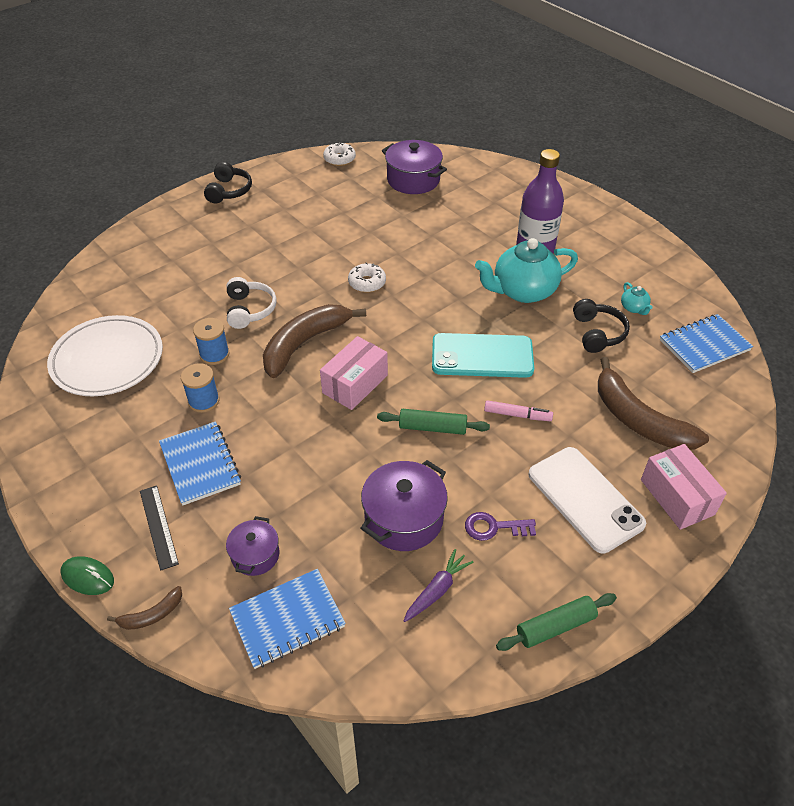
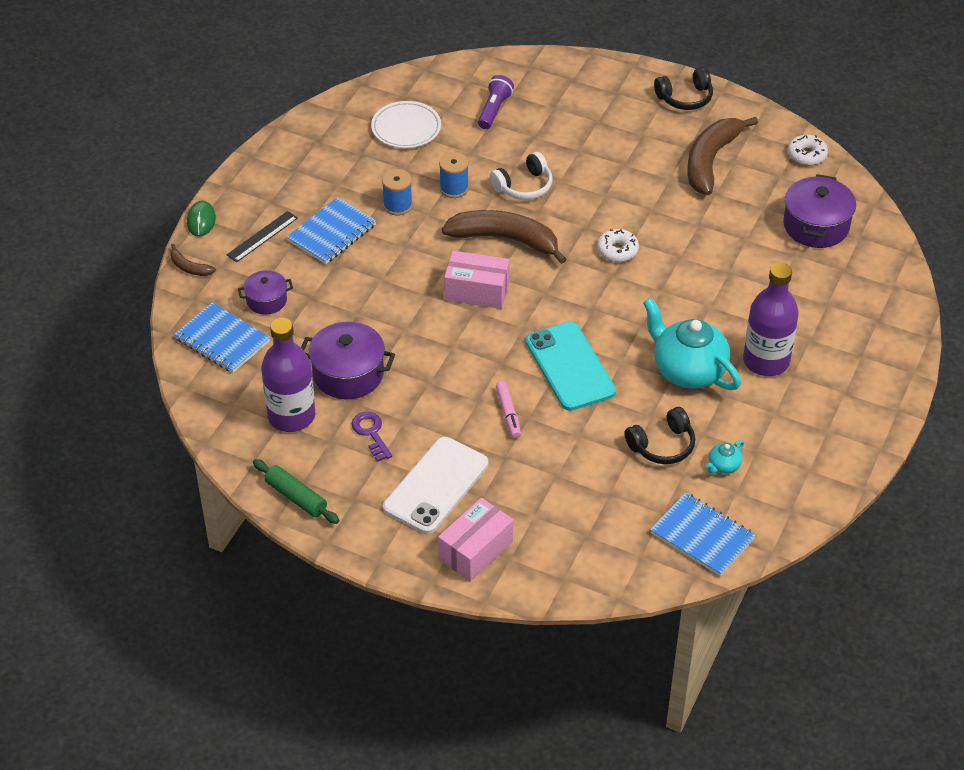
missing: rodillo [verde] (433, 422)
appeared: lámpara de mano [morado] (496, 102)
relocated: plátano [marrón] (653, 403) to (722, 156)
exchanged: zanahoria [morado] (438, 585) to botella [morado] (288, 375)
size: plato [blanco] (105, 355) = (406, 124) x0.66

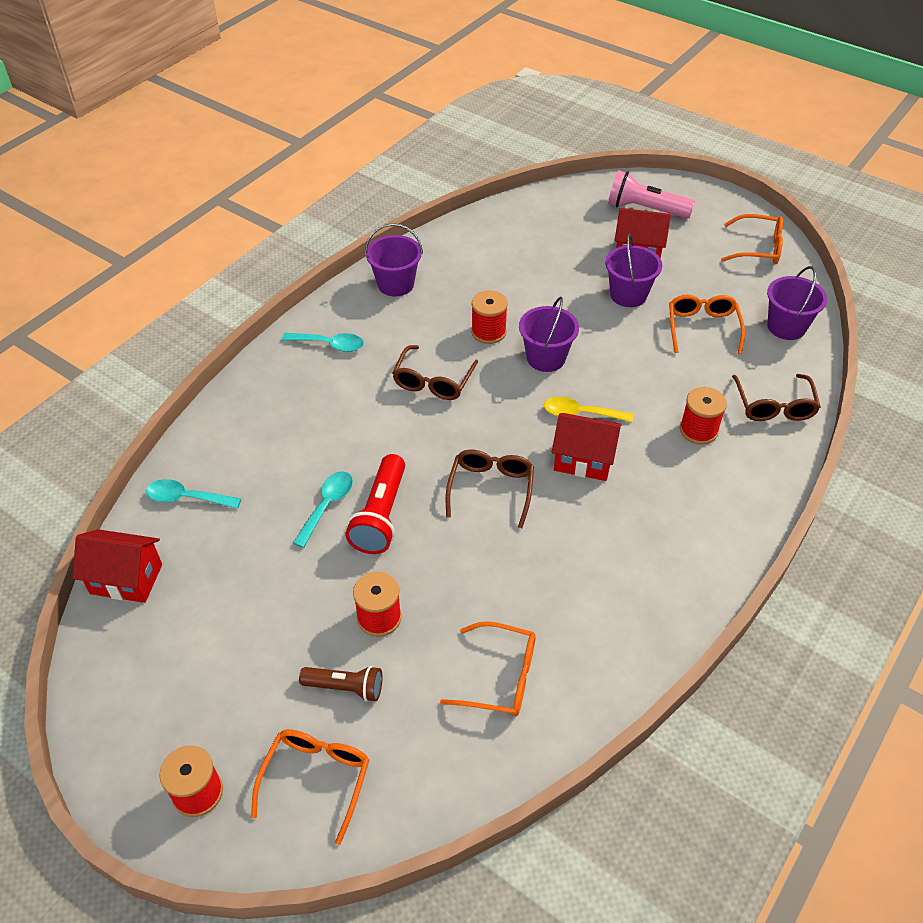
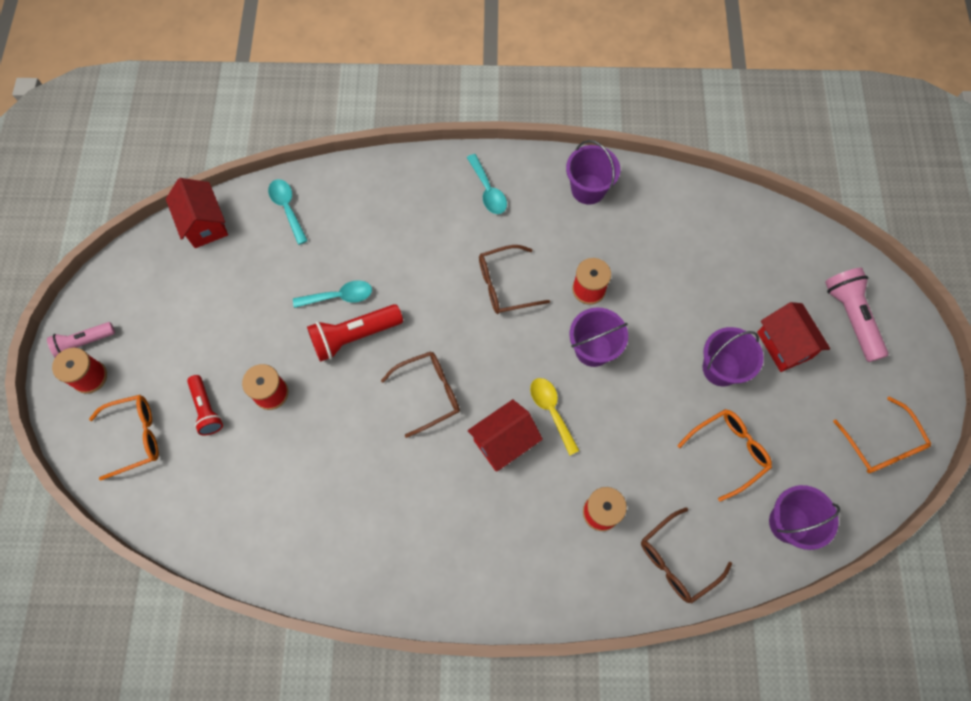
missing: gafas [naranja] (488, 668)
appeared: lámpara de mano [rosa] (81, 339)
colour: lámpara de mano [marrón] (340, 684) to lámpara de mano [rojo] (205, 405)
spun: casa [rojo] (587, 447) = (505, 435) 75 degrees clockwise

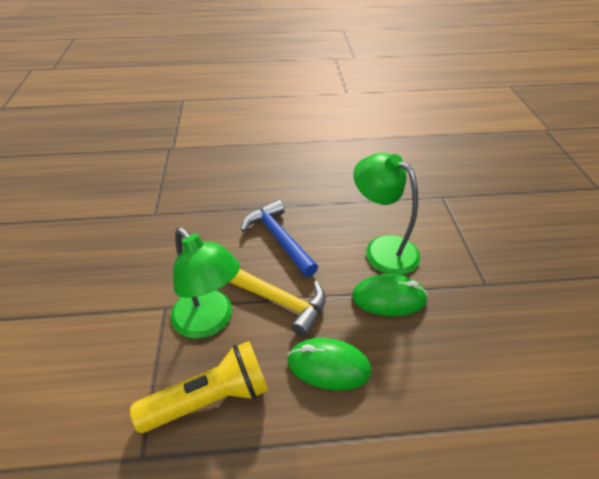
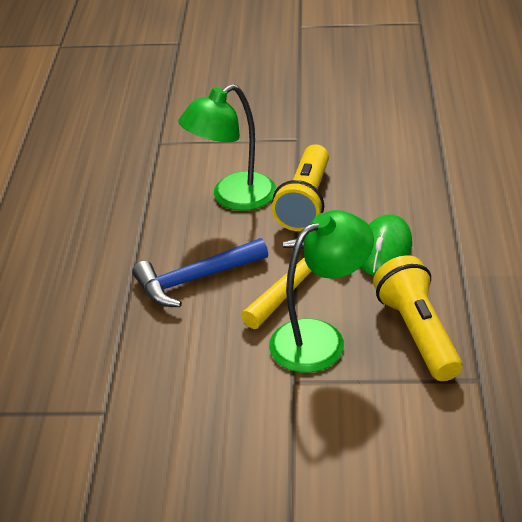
exchanged: ratón [verde] (390, 295) to lámpara de mano [amarillo] (300, 187)

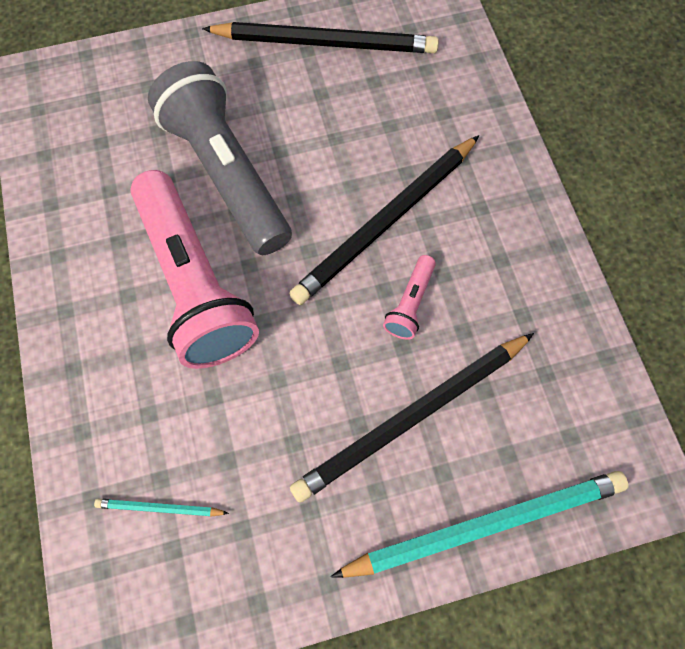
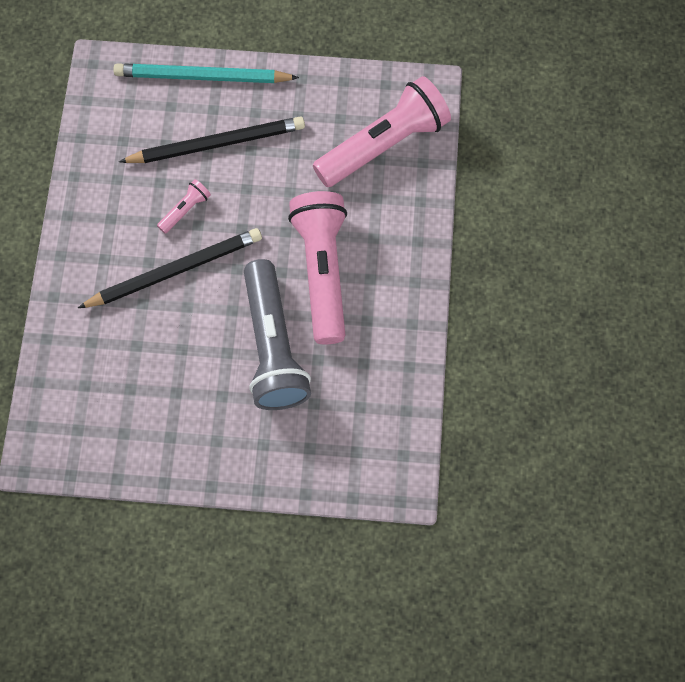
missing: lápiz [negro] (320, 37)
exchanged: lápiz [turquesa] (161, 508) to lámpara de mano [rosa] (382, 131)

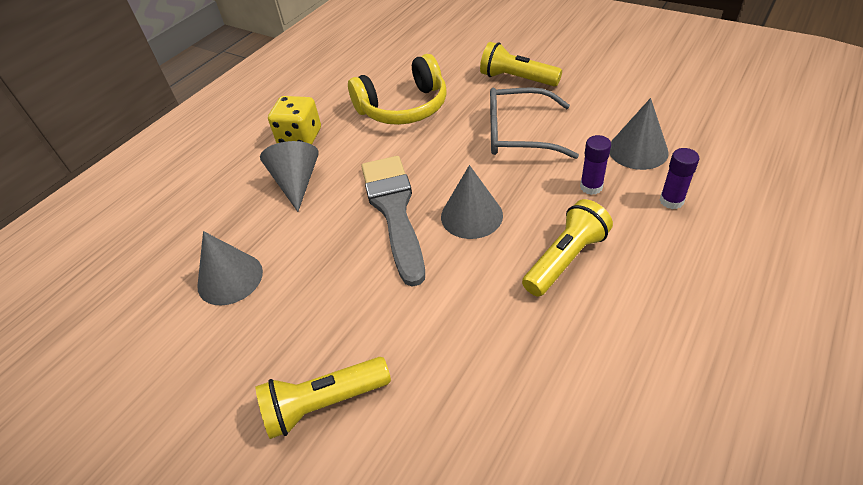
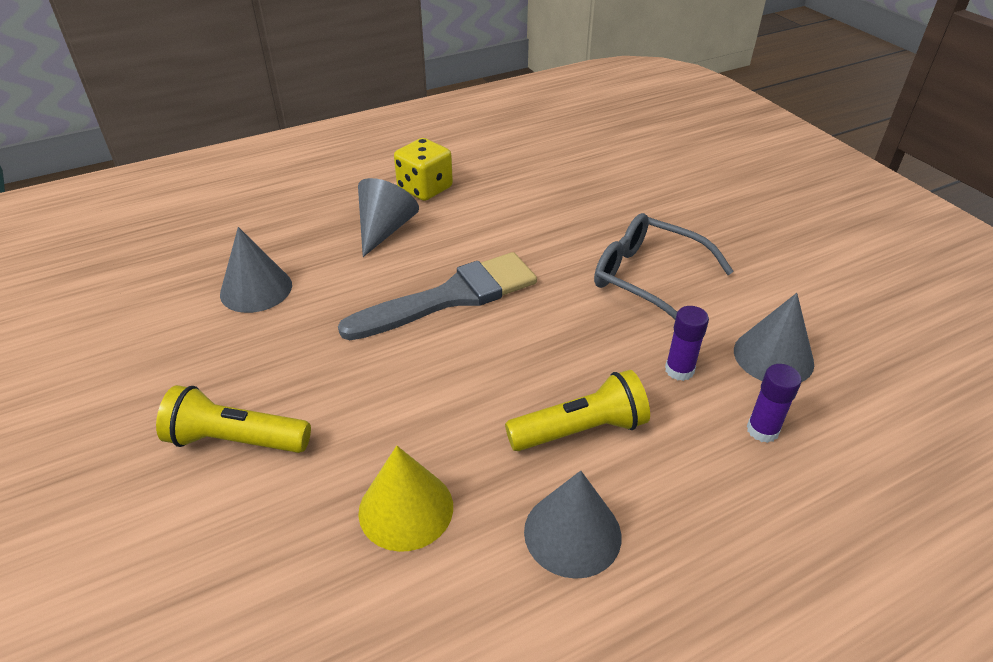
missing: auriculares [amarillo] (397, 89); lámpara de mano [amarillo] (521, 64)
appeared: cono [amarillo] (405, 499)
relocated: cono [gris] (472, 202) to (572, 525)
spun: pincel [gris] (393, 221) = (437, 296) 45 degrees clockwise

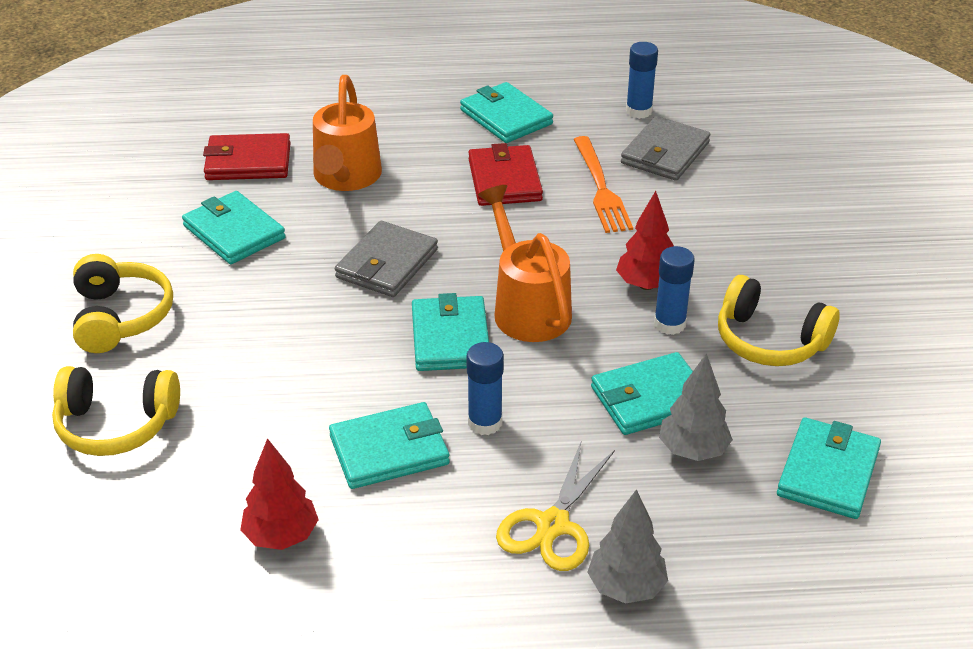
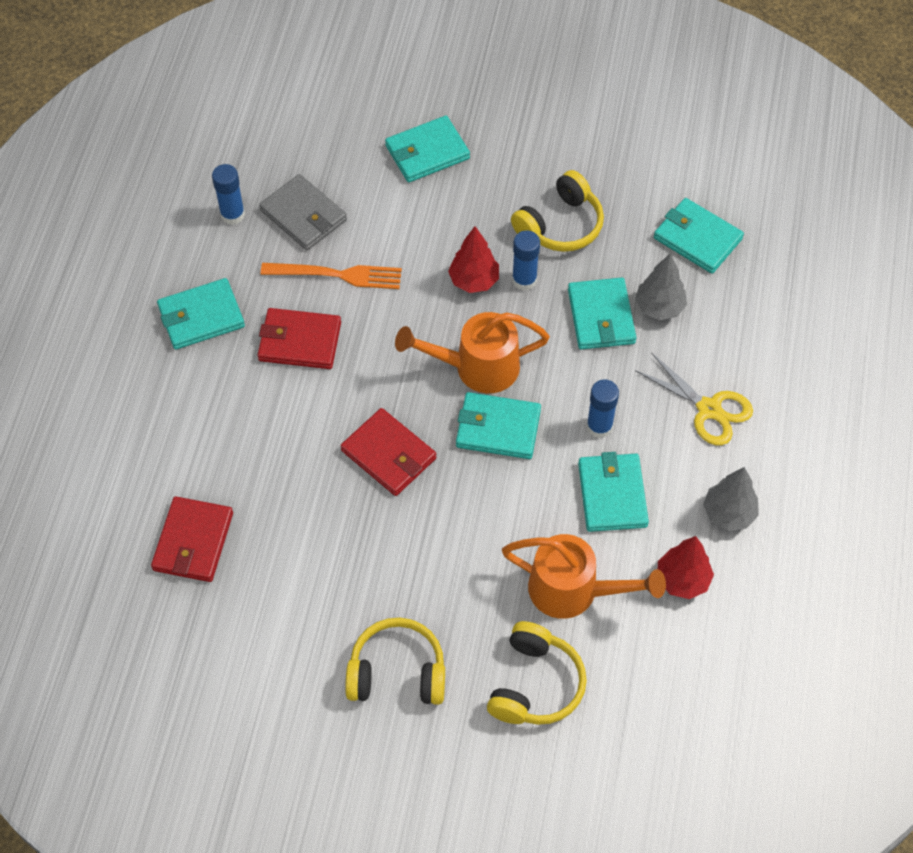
relocated: cartera [turquesa] (234, 227) to (427, 149); regadera [naranja] (347, 133) to (584, 576); árbol [gris] (627, 546) to (731, 499)
colour: cartera [gris] (386, 259) to cartera [rojo] (389, 452)

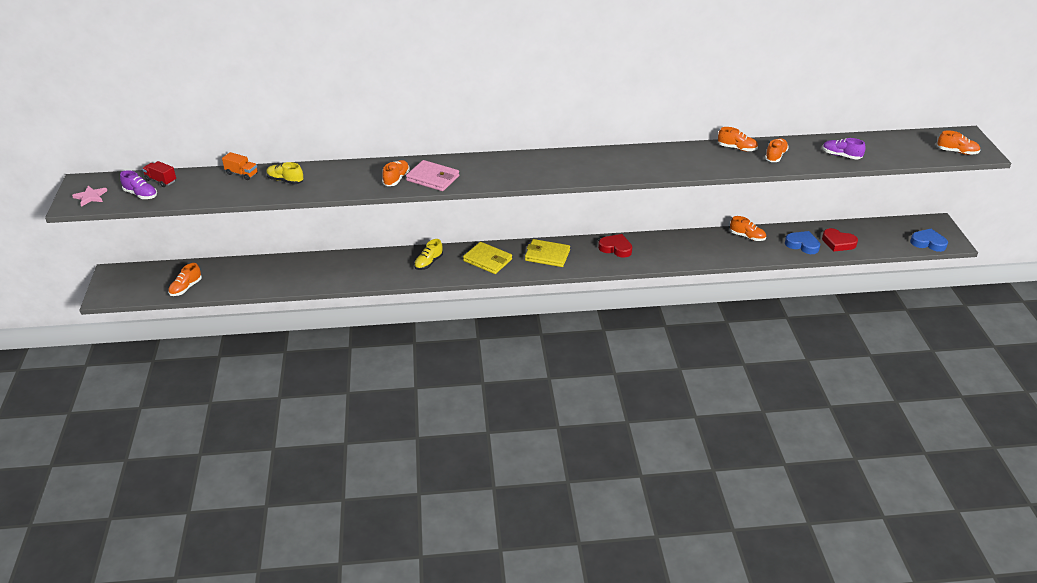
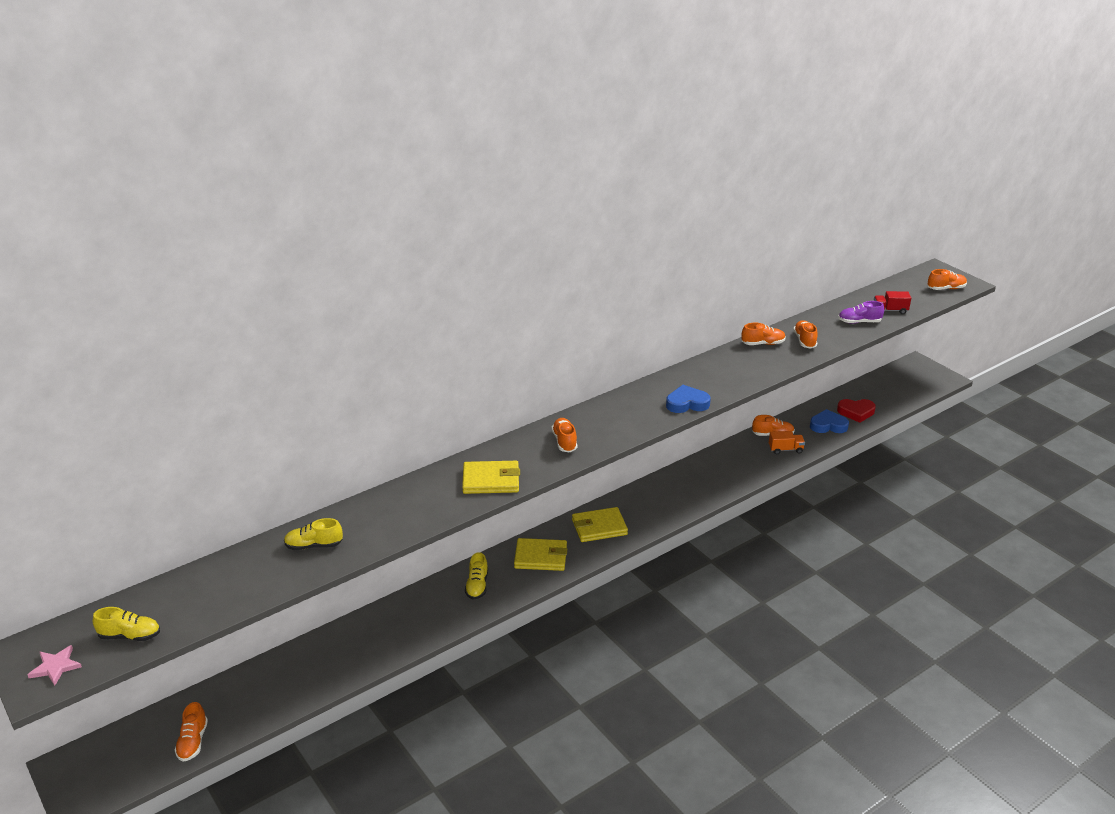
missing: corazón [rojo] (615, 246)
relocated: camión [rojo] (159, 174) to (892, 302); camión [naranja] (240, 166) to (787, 442); zapato [naranja] (396, 173) to (564, 435); corazón [azul] (929, 240) to (688, 399)
colour: zapato [morado] (138, 184) to zapato [amarillo] (126, 624); cartera [rosa] (432, 175) to cartera [amarillo] (491, 477)

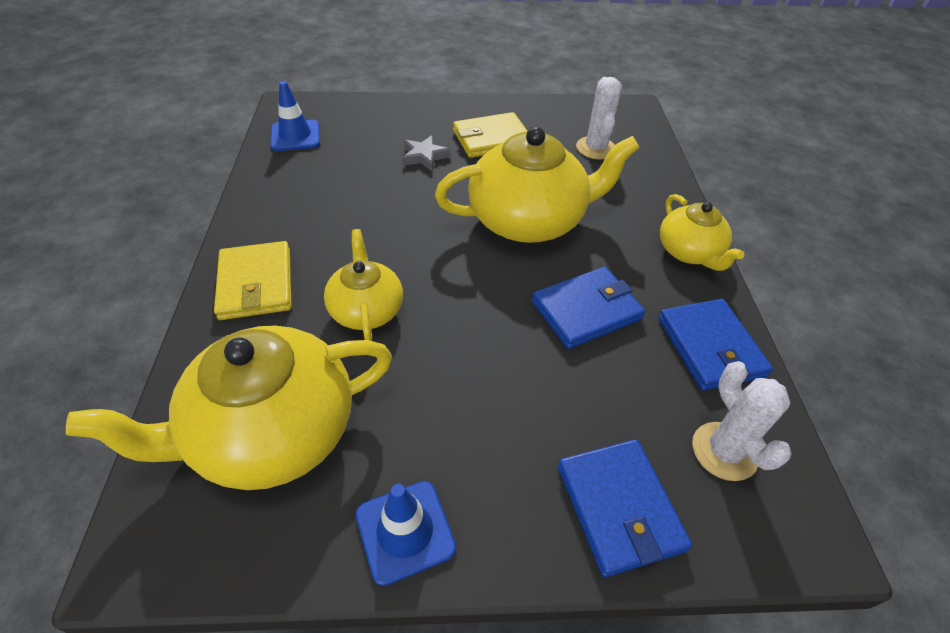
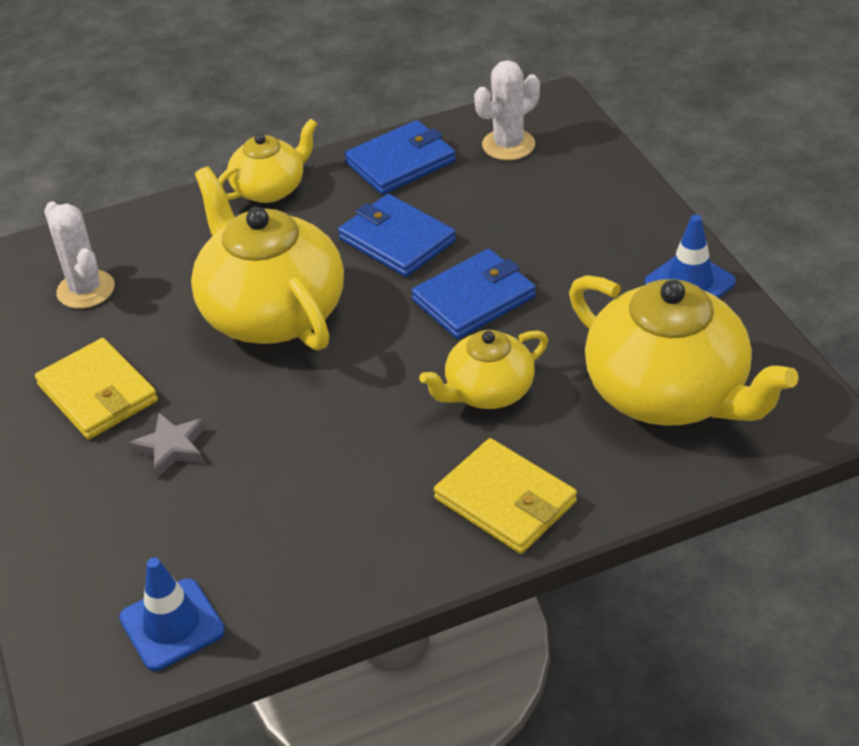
relocated: cartera [azul] (625, 508) to (473, 294)
spun: cartera [amarillo] (253, 280) = (505, 496) 75 degrees clockwise; cactus [blanco] (599, 118) = (79, 255) 75 degrees clockwise

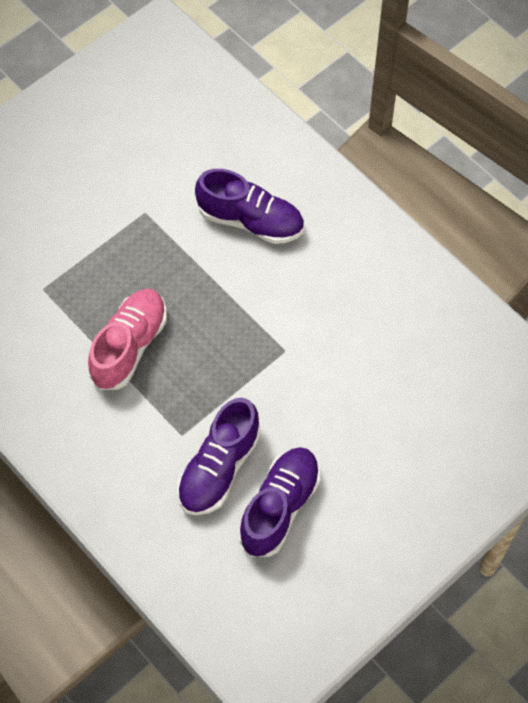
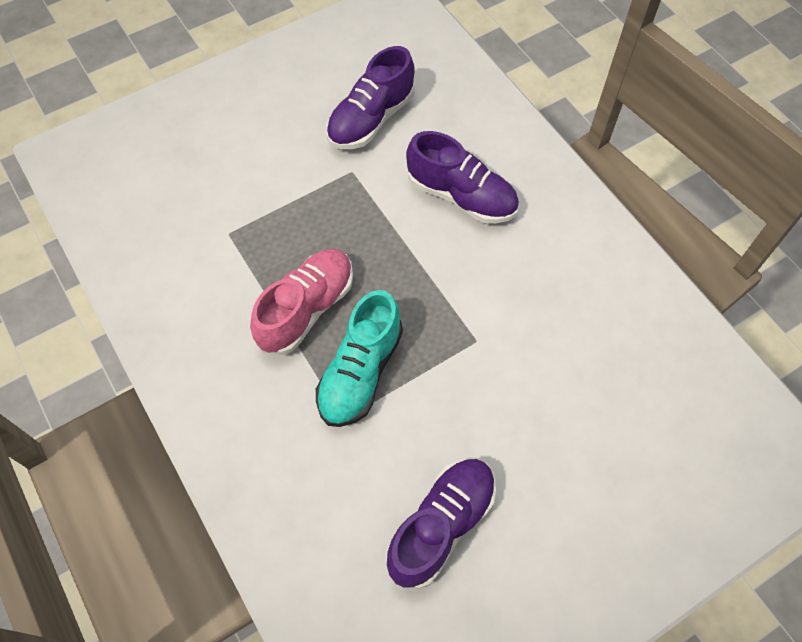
appeared: zapato [turquesa] (359, 358)
relocated: zapato [morado] (219, 456) to (370, 97)

